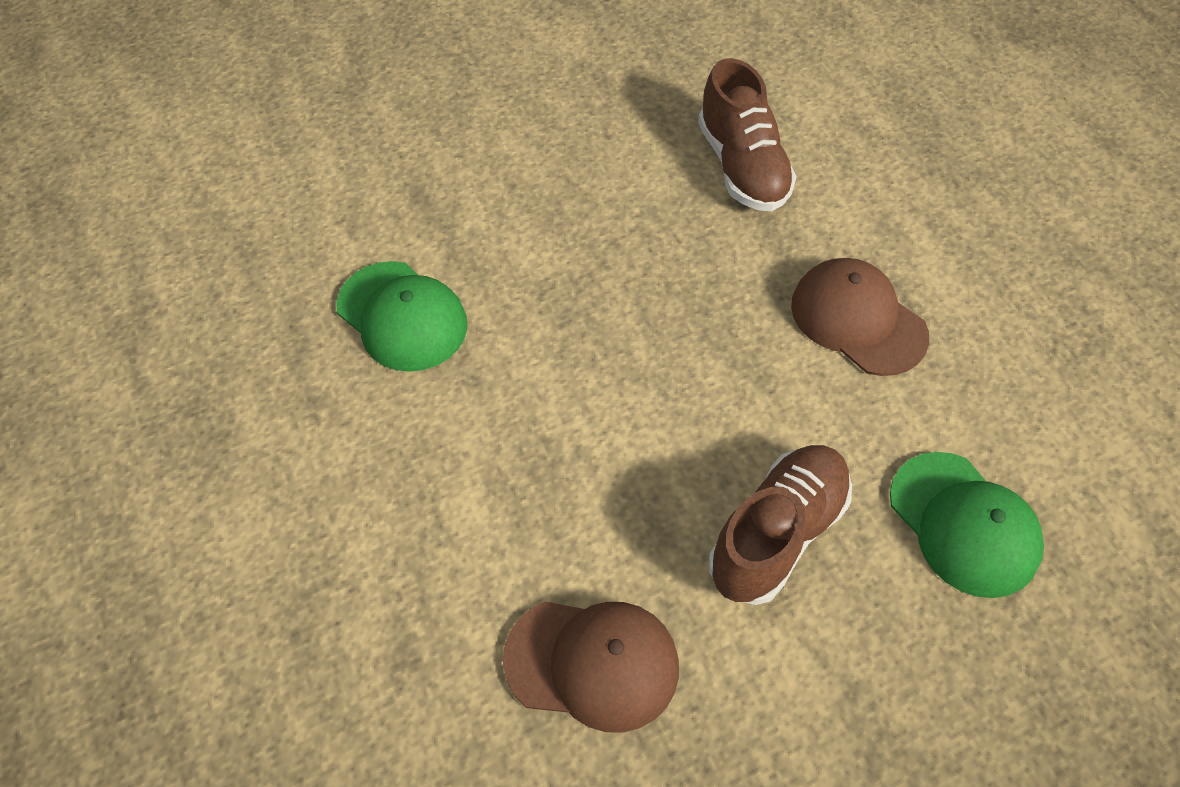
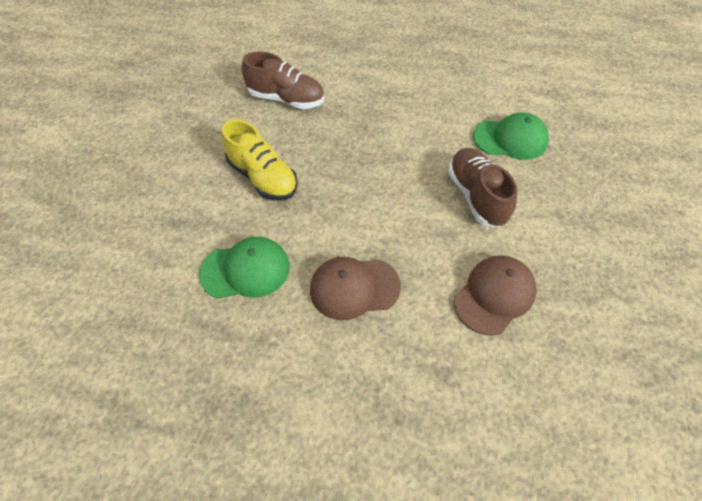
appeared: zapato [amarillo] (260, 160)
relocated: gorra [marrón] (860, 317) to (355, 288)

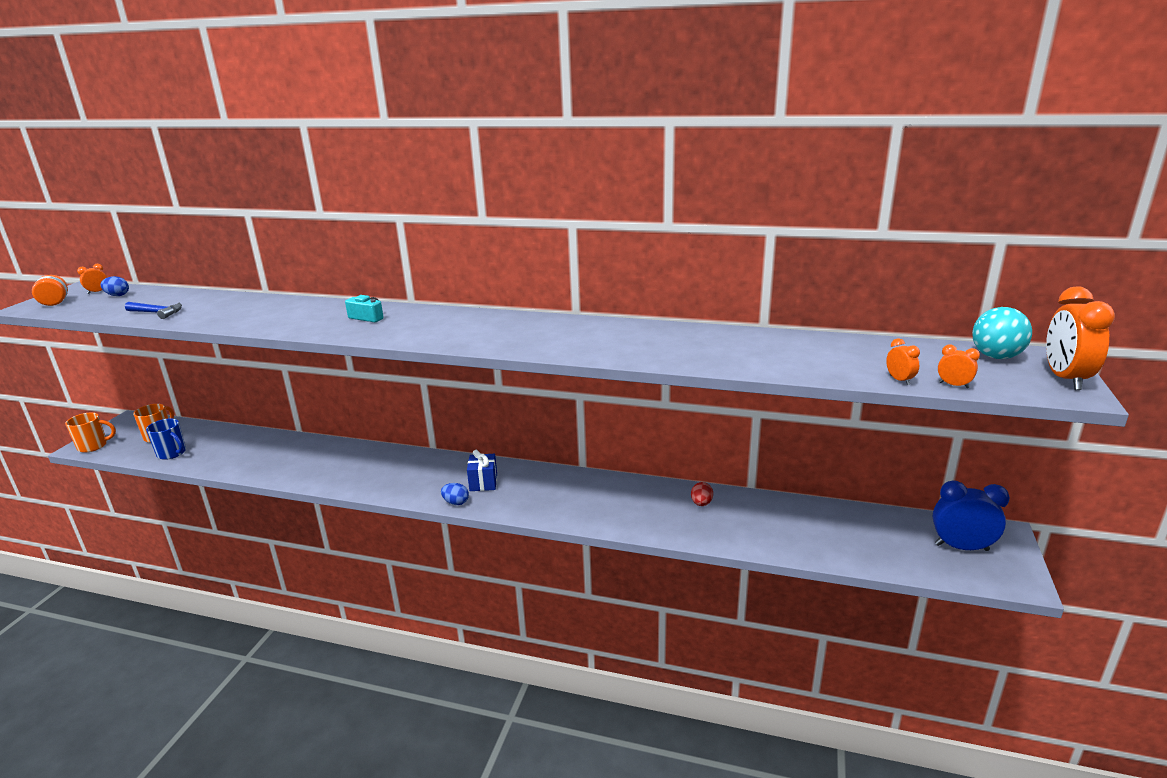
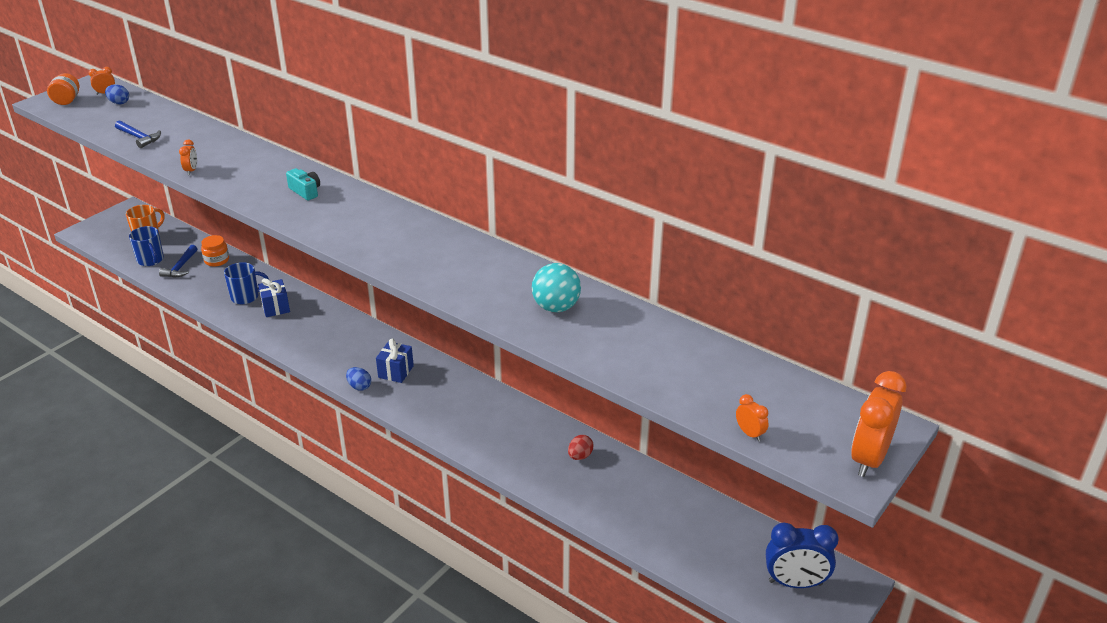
missing: taza [naranja] (90, 433)
appeared: martillo [azul] (178, 261); tarro [naranja] (215, 251); taza [azul] (246, 283); regalo [azul] (274, 297)
relocated: despertador [naranja] (903, 361) to (188, 157); pelota [turquesa] (1002, 333) to (556, 287)
spun: despertador [azul] (971, 515) = (802, 555) 150 degrees clockwise

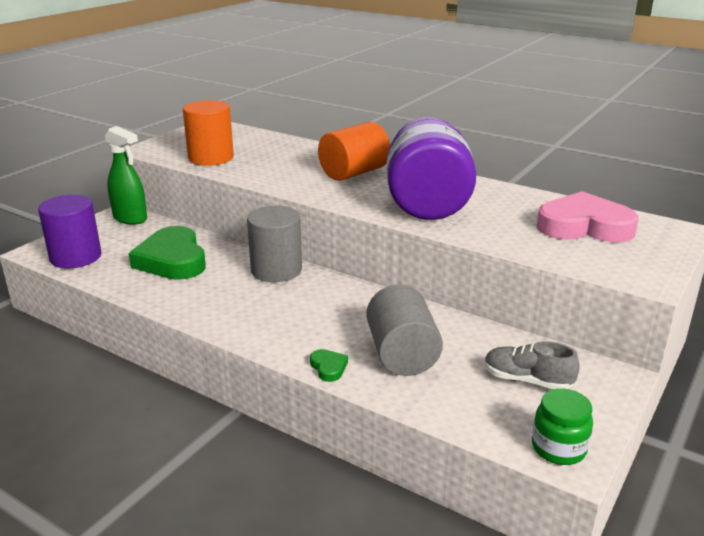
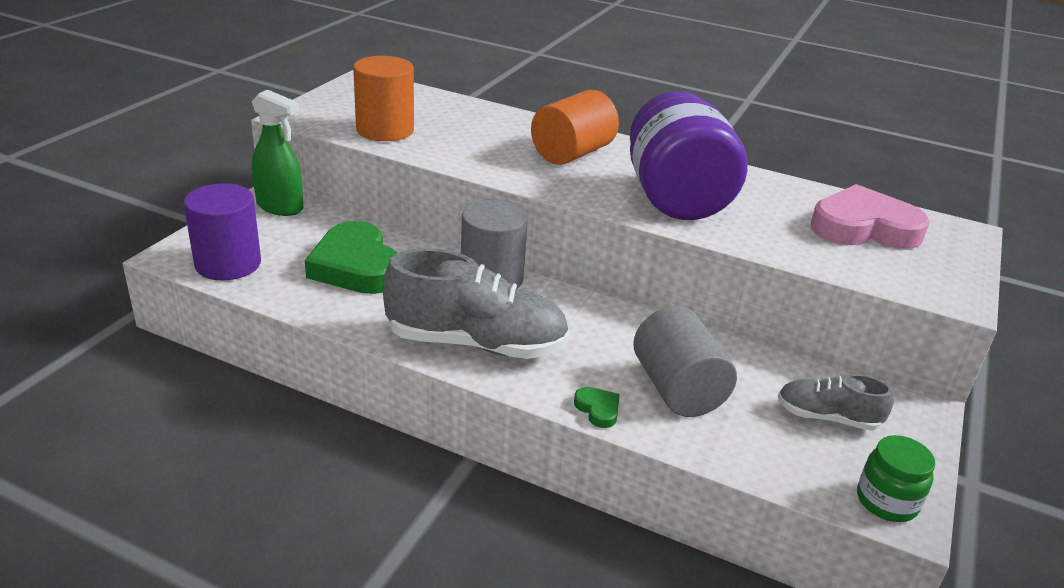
appeared: zapato [gris] (476, 303)

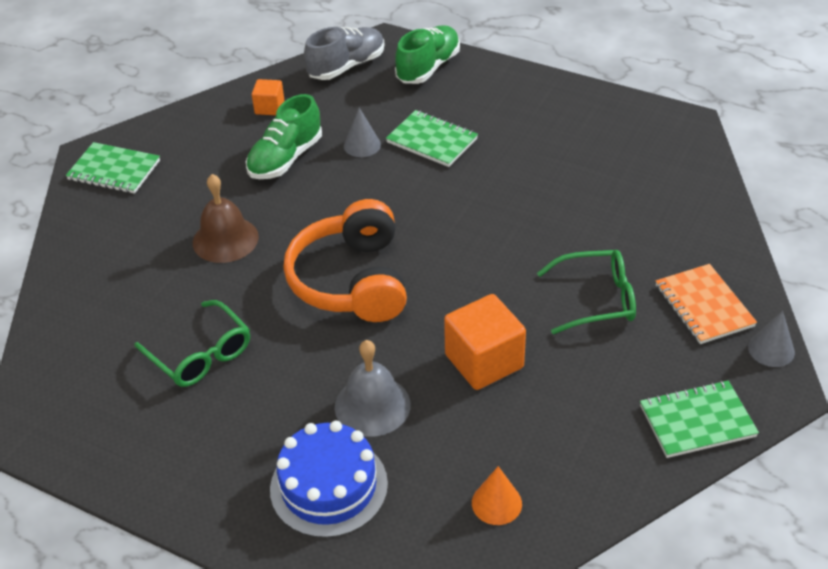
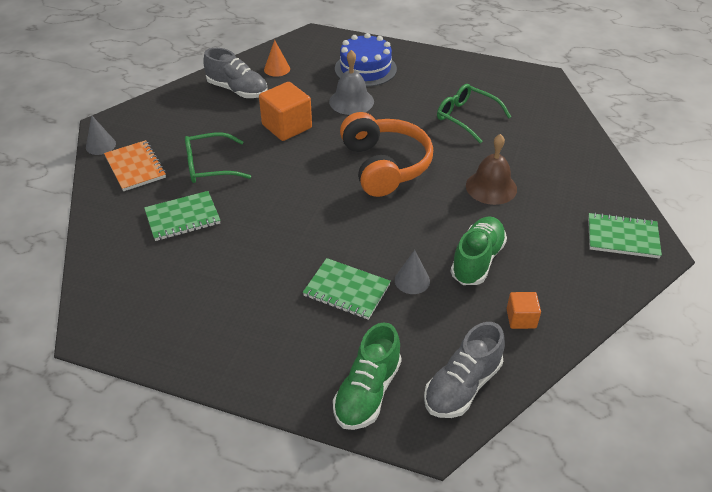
appeared: zapato [gris] (235, 73)
relocated: cuaderno [verde] (699, 419) to (182, 216)

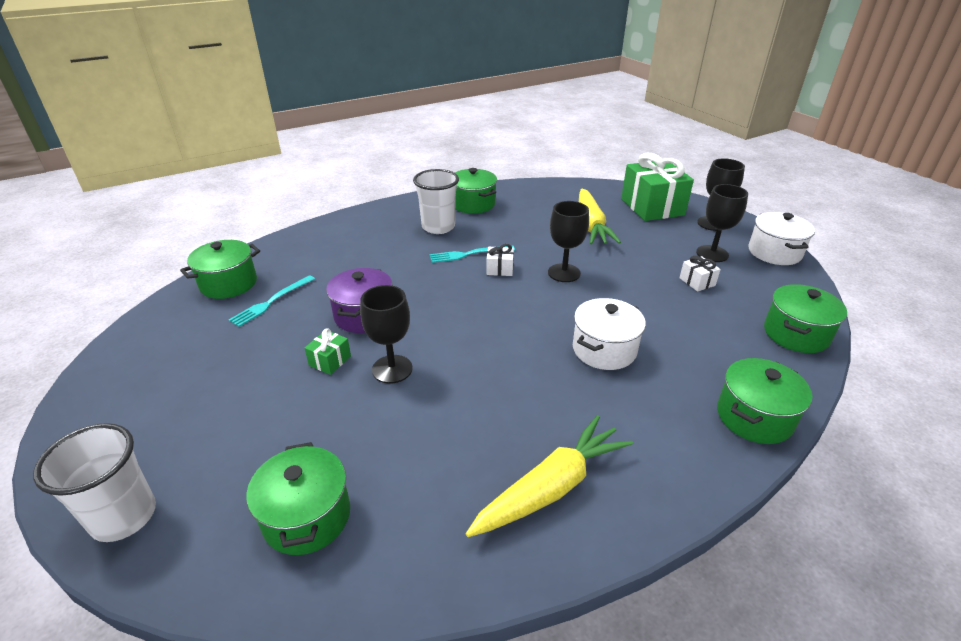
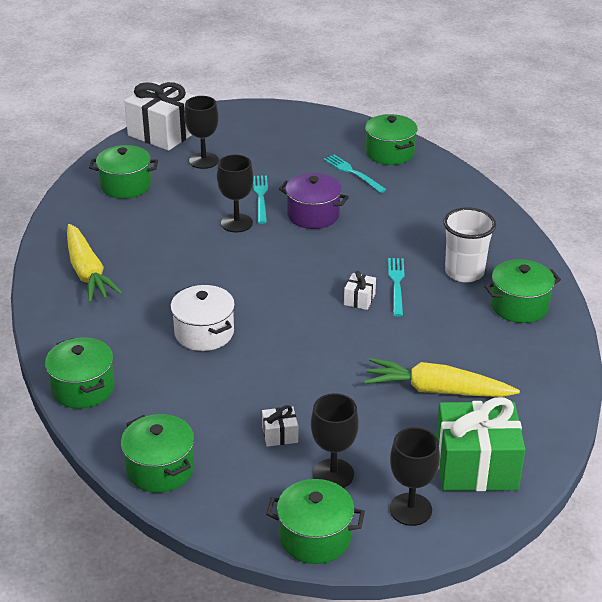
relocated: copa [negro] (568, 241) to (201, 132)
exchanged: vaso [blanco] (94, 482) to regalo [blanco] (159, 116); regalo [verde] (328, 351) to tenedor [turquesa] (260, 199)
colour: olla [blanco] (781, 238) to olla [verde] (315, 521)

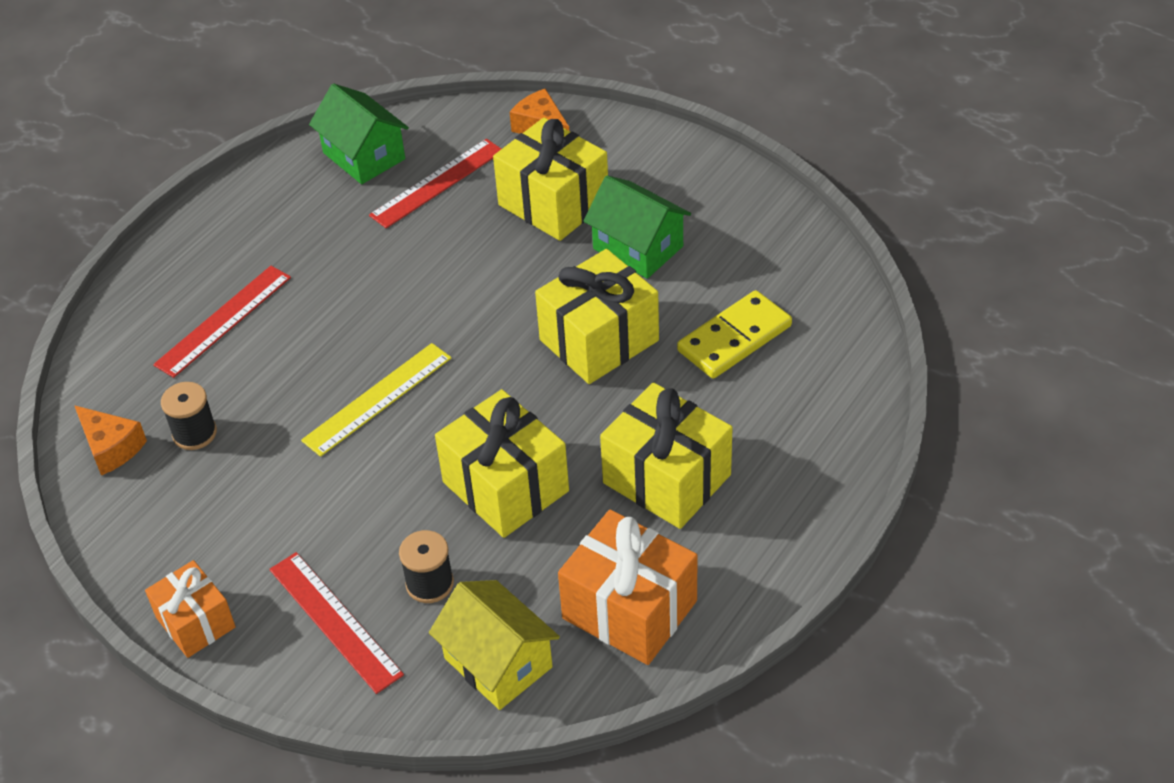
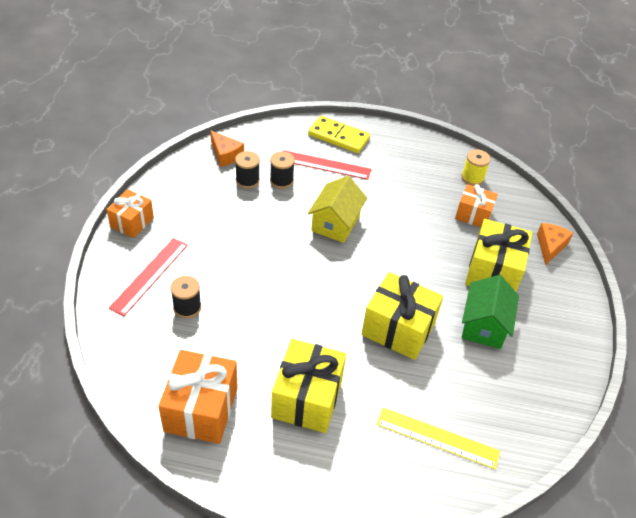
missing: regalo [amarillo] (502, 463)
appeared: carrete [negro] (282, 170)
relocated: regla [amarillo] (376, 400) to (438, 438); casa [amarillo] (494, 645) to (337, 209); ficha de dominó [amarillo] (734, 334) to (339, 134)
exchanged: casa [verde] (359, 134) to carrete [amarillo] (476, 167); regla [rojo] (435, 183) to regalo [naranja] (476, 205)
spun: queso [naranja] (110, 440) = (227, 149) 60 degrees counterclockwise

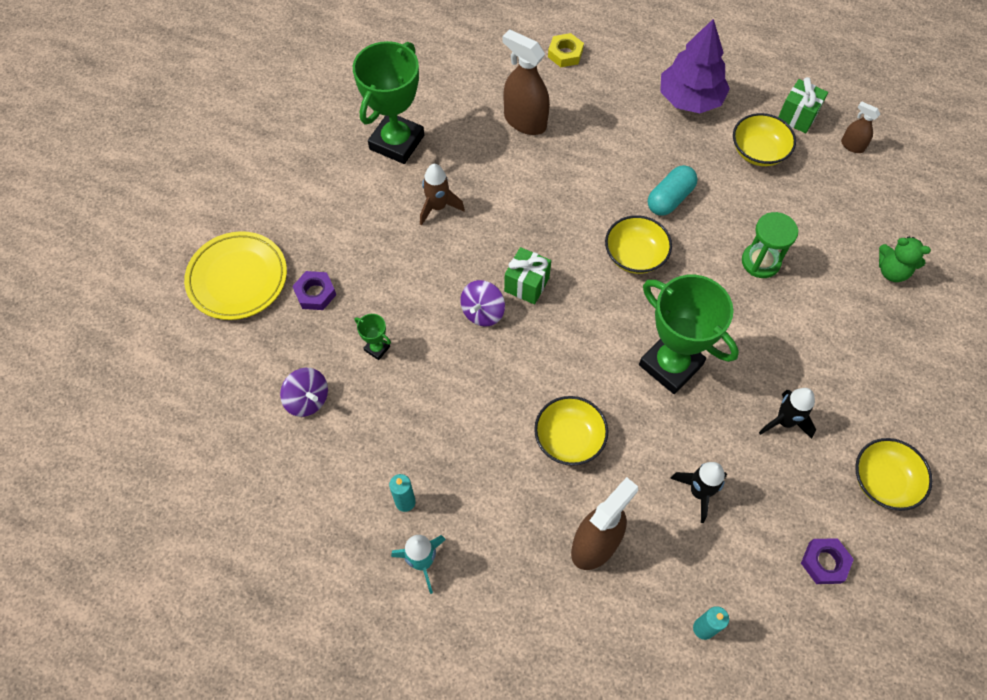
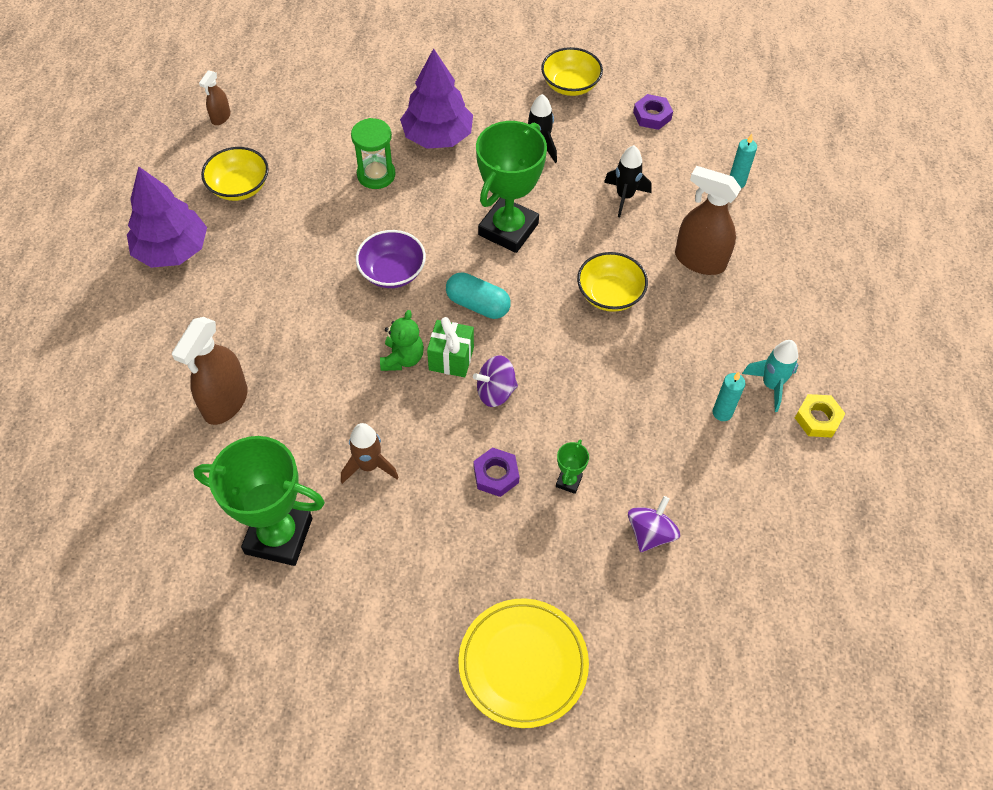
missing: regalo [verde] (803, 105)
appeared: árbol [morado] (436, 98)
relocated: tuerca [morado] (314, 290) to (496, 472); tuerca [amarillo] (566, 50) to (820, 415); cápsula [turquesa] (673, 190) to (478, 295); osito [verde] (905, 259) to (402, 340)
colour: cuenco [amarillo] (638, 244) to cuenco [morado] (391, 259)
spun: peonza [morado] (482, 303) = (495, 381) 150 degrees clockwise

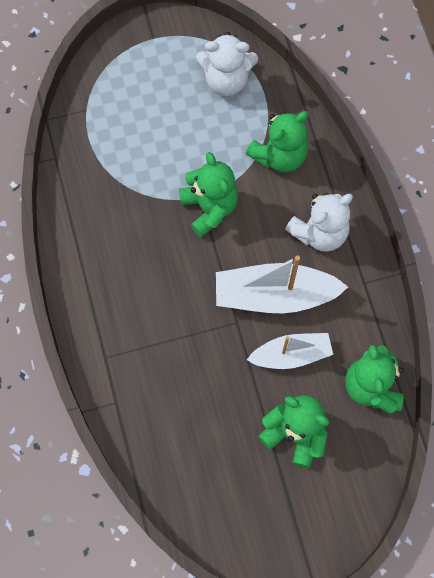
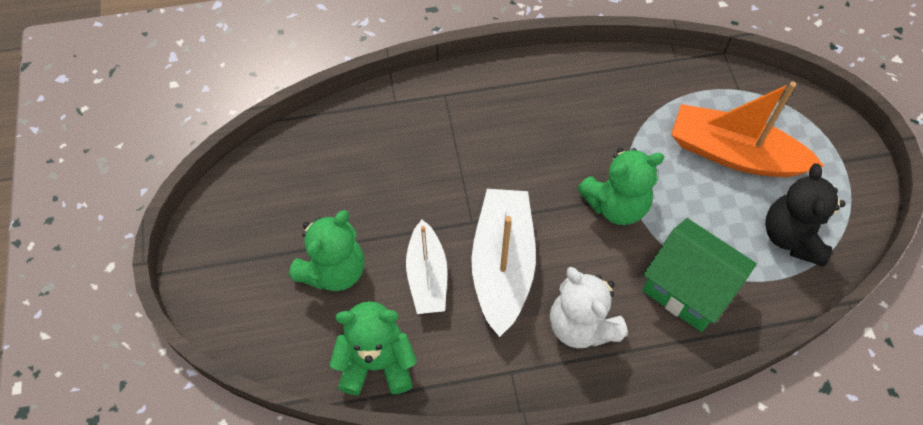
appeared: barco [naranja] (747, 129)
exchanged: osito [verde] (277, 142) to casa [verde] (699, 275)
colour: osito [blanco] (227, 64) to osito [negro] (805, 215)

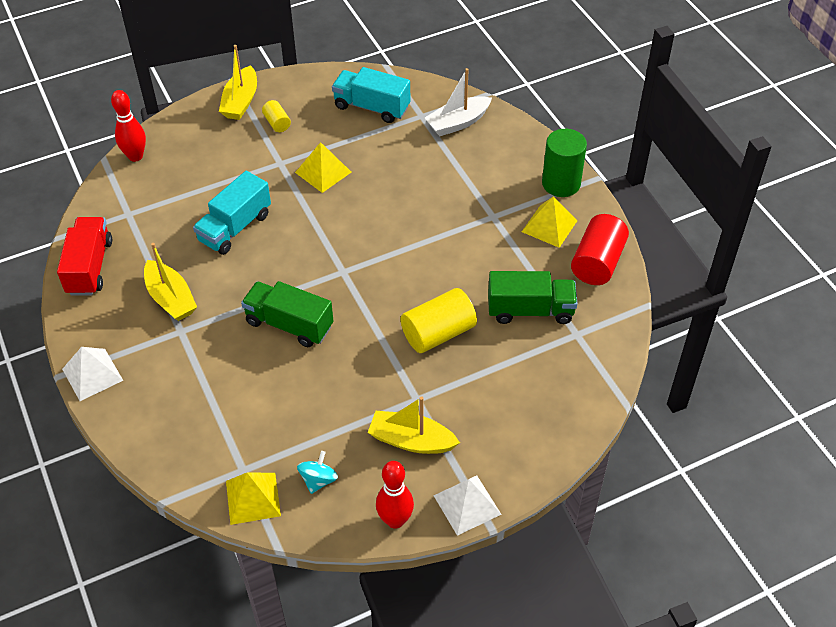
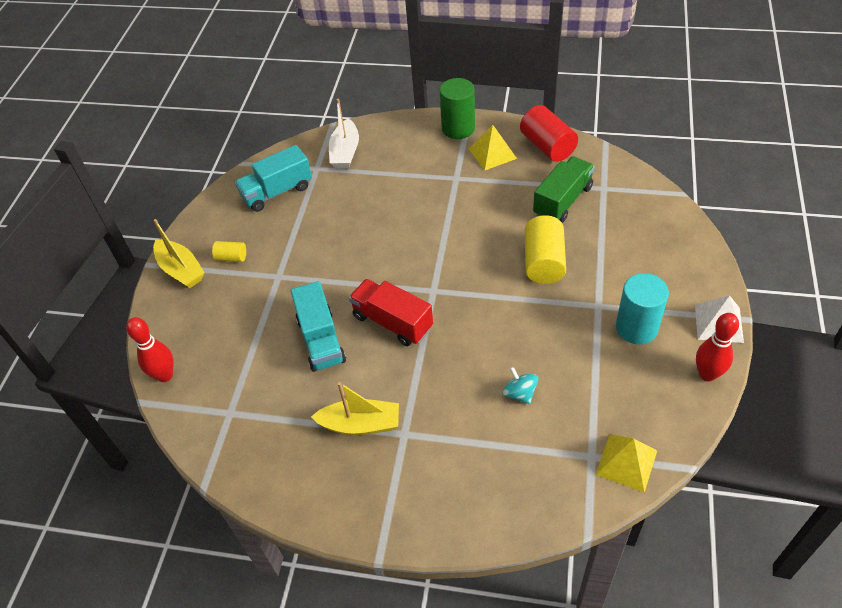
missing: pirámide [blanco] (92, 374); camión [verde] (287, 314); pirámide [amarillo] (323, 167)
relocated: camión [rojo] (84, 256) to (391, 312); peonza [turquesa] (317, 472) to (520, 385)
exchanged: barco [amarillo] (414, 425) to cilindro [turquesa] (642, 308)

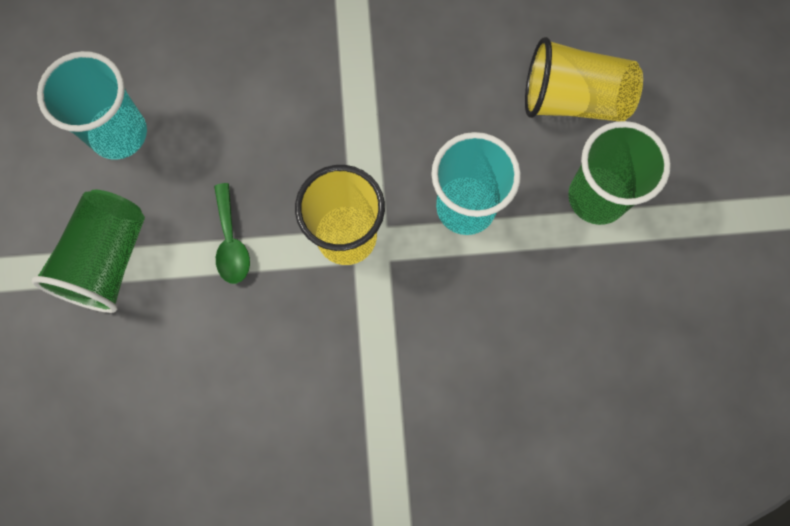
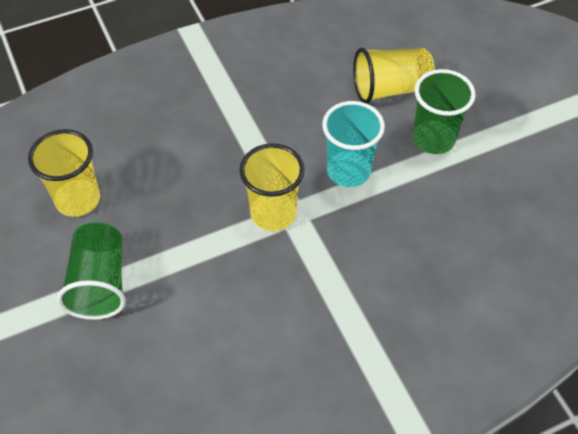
missing: cuchara [verde] (232, 233)
colour: vaso [turquesa] (92, 105) to vaso [amarillo] (64, 173)

